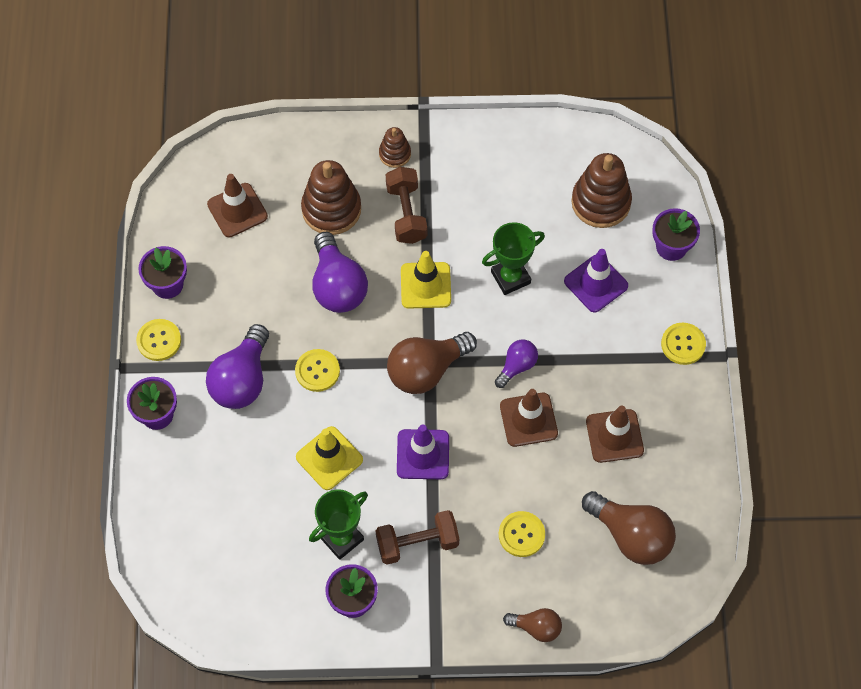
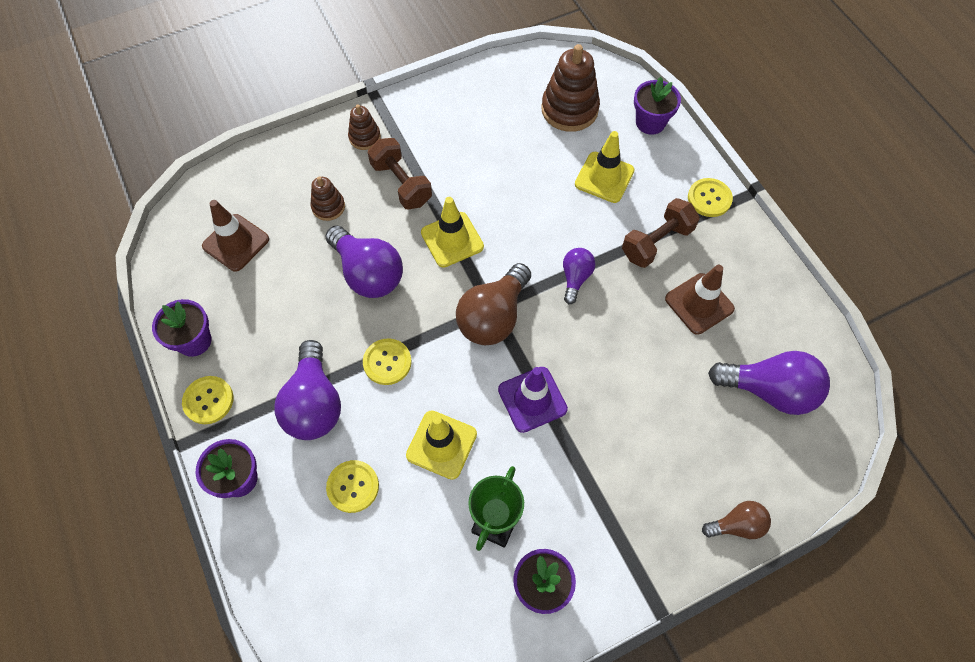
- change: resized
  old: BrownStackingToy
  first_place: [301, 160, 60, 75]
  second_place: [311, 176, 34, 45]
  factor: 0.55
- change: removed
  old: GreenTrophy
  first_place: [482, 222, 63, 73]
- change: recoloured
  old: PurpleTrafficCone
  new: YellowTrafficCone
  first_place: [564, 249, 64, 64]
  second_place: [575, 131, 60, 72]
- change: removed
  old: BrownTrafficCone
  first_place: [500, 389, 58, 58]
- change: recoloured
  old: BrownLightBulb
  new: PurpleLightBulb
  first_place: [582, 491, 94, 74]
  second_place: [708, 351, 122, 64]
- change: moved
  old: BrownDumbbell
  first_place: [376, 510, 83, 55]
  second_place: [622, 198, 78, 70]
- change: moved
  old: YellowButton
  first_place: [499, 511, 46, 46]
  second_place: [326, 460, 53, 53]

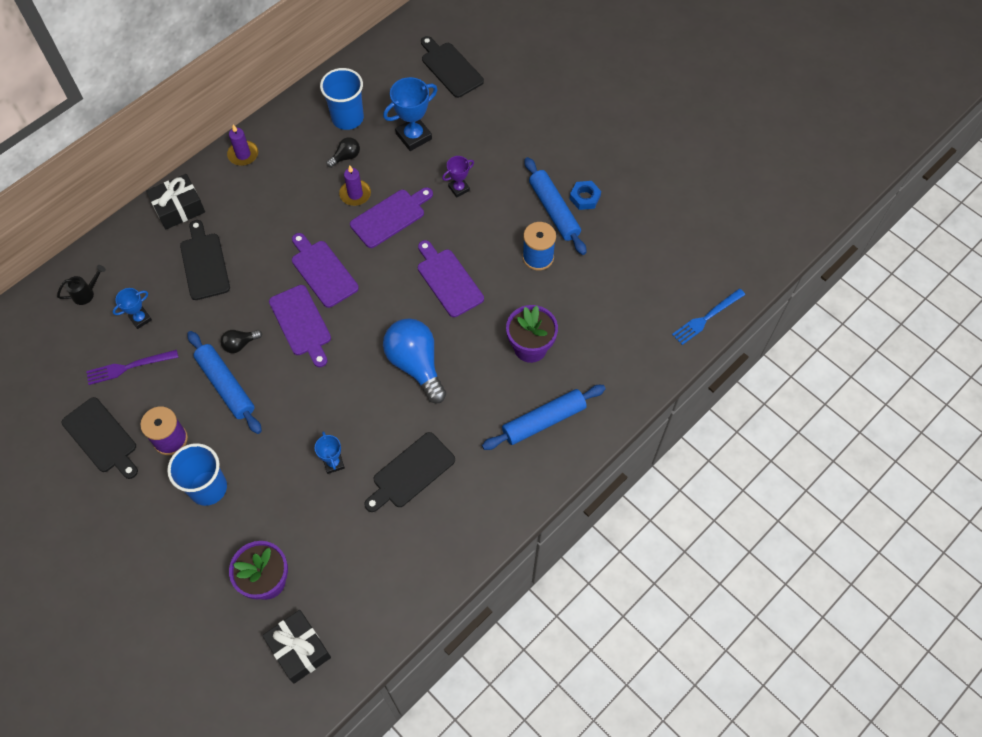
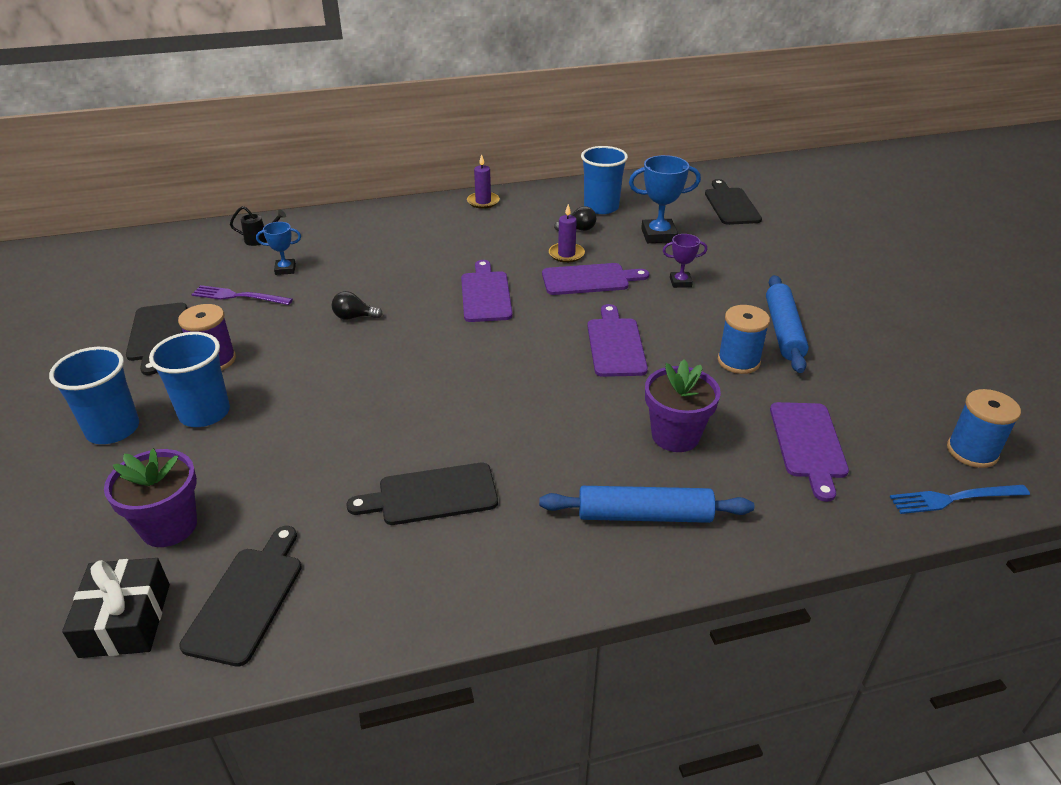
- change: removed
  old: BlackGift
  first_place: [146, 174, 59, 56]
- change: removed
  old: BlueNut
  first_place: [570, 181, 31, 29]
- change: moved
  old: BlackCuttingBoard
  first_place: [180, 220, 50, 80]
  second_place: [179, 526, 123, 141]
- change: moved
  old: PurpleCuttingBoard
  first_place: [269, 285, 62, 82]
  second_place: [770, 402, 79, 100]
- change: removed
  old: BlueLightBulb
  first_place: [383, 318, 63, 85]
- change: removed
  old: BlueRollingPin
  first_place: [187, 331, 75, 103]
- change: removed
  old: BlueTrophy
  first_place: [315, 431, 30, 43]
- change: added
  new: BlueCup
  second_place: [49, 347, 90, 97]
- change: added
  new: BlueSpool
  second_place: [947, 389, 74, 79]

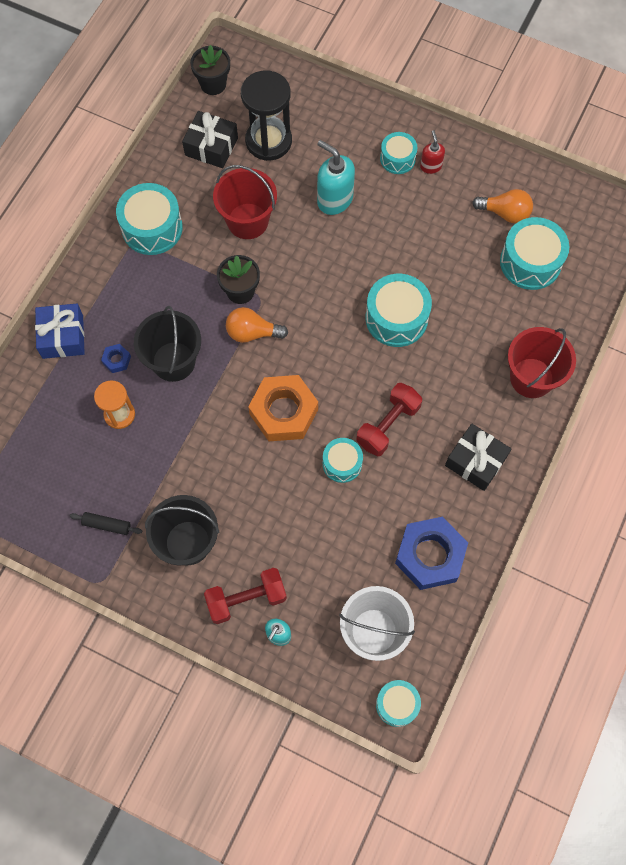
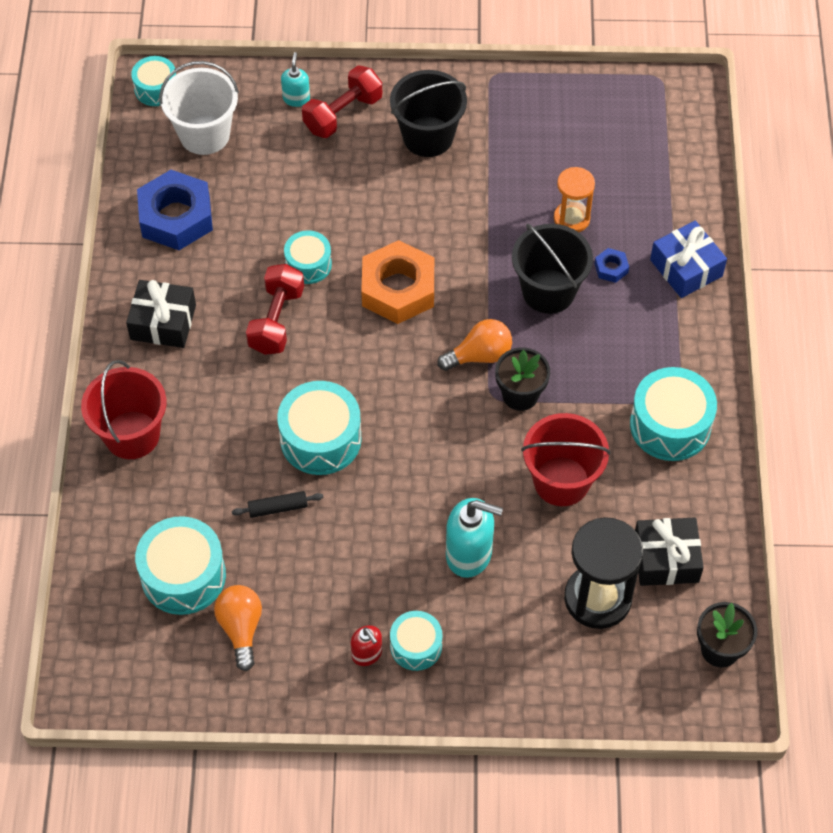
- change: turned
  old: OrangeLightBulb
  first_place: [472, 189, 61, 34]
  second_place: [214, 585, 48, 86]
  degrees: 90
- change: moved
  old: BlackRollingPin
  first_place: [69, 512, 73, 23]
  second_place: [232, 491, 91, 27]

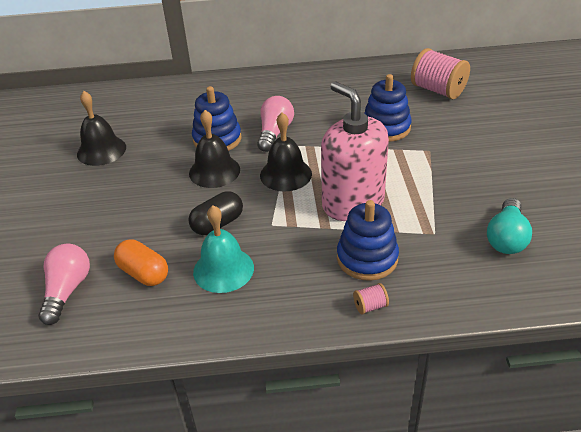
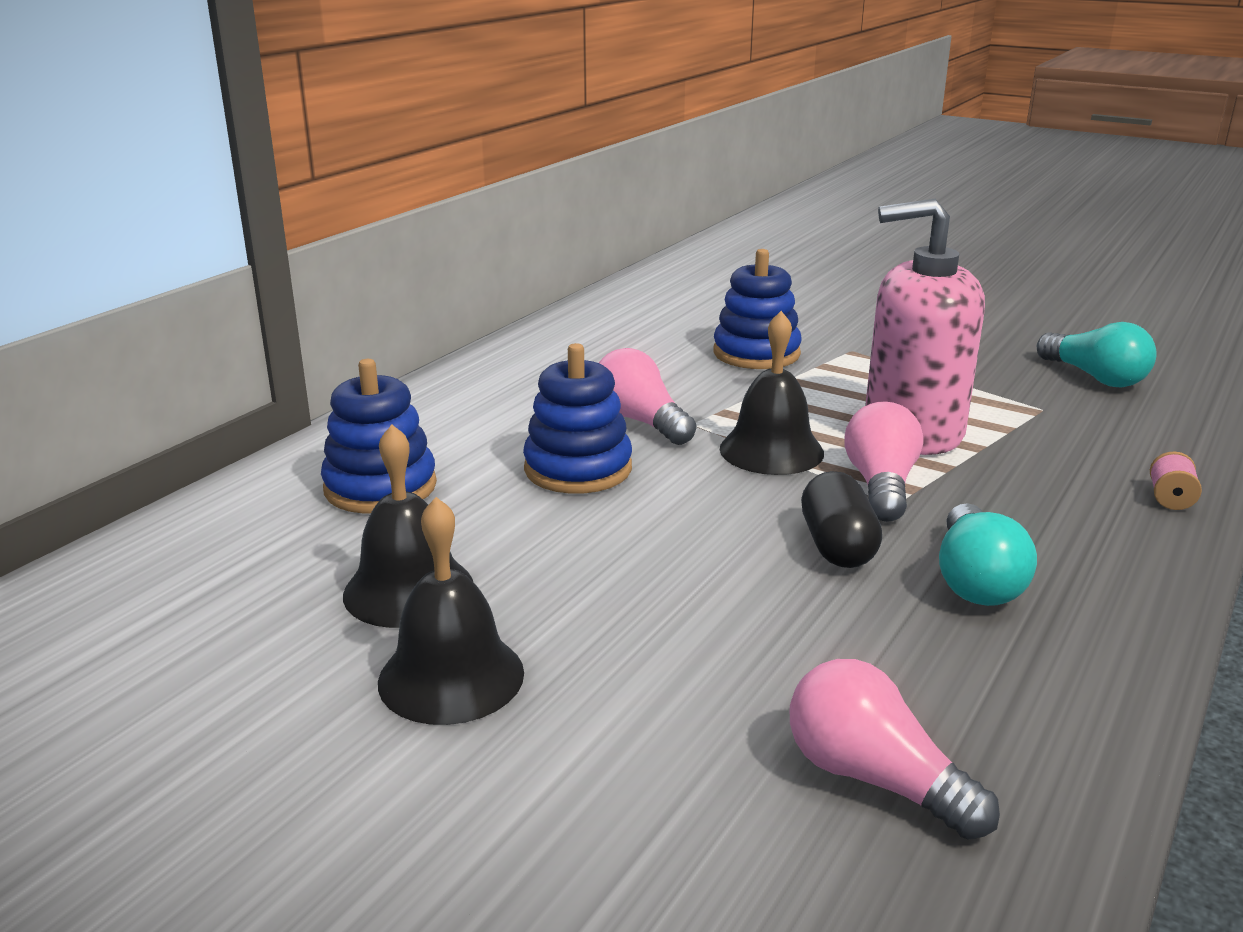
- change: removed
  old: PinkSpool
  first_place: [411, 48, 59, 51]
- change: moved
  old: BlackBell
  first_place: [189, 110, 51, 78]
  second_place: [378, 497, 146, 228]
- change: moved
  old: BlueStackingToy
  first_place: [337, 200, 62, 81]
  second_place: [321, 359, 116, 154]
- change: replaced
  old: TurquoiseBell
  new: TurquoiseLightBulb
  first_place: [193, 205, 61, 88]
  second_place: [939, 503, 98, 103]
- change: removed
  old: OrangeCapsule
  first_place: [114, 239, 54, 47]
- change: added
  new: PinkLightBulb
  second_place: [844, 401, 79, 121]

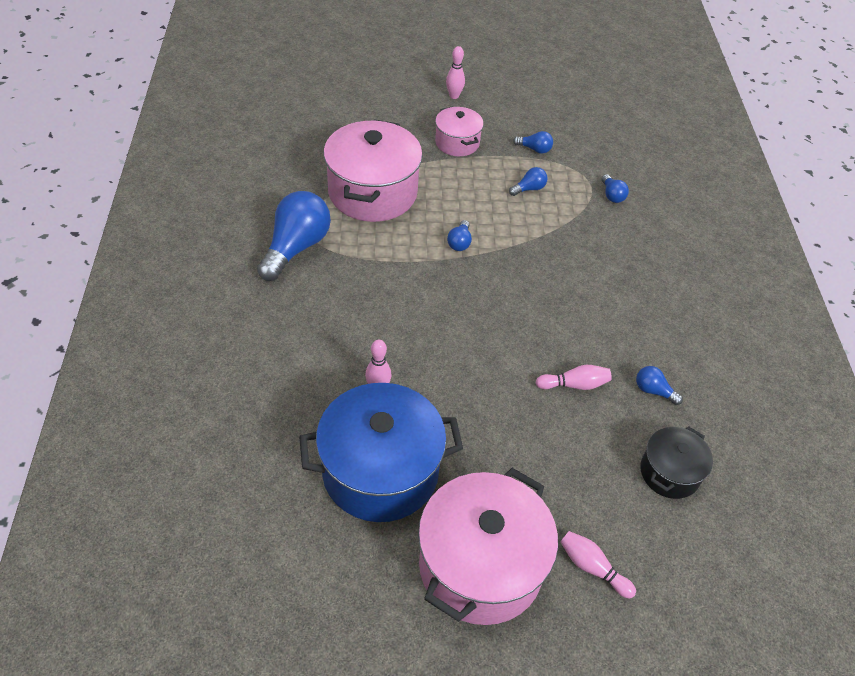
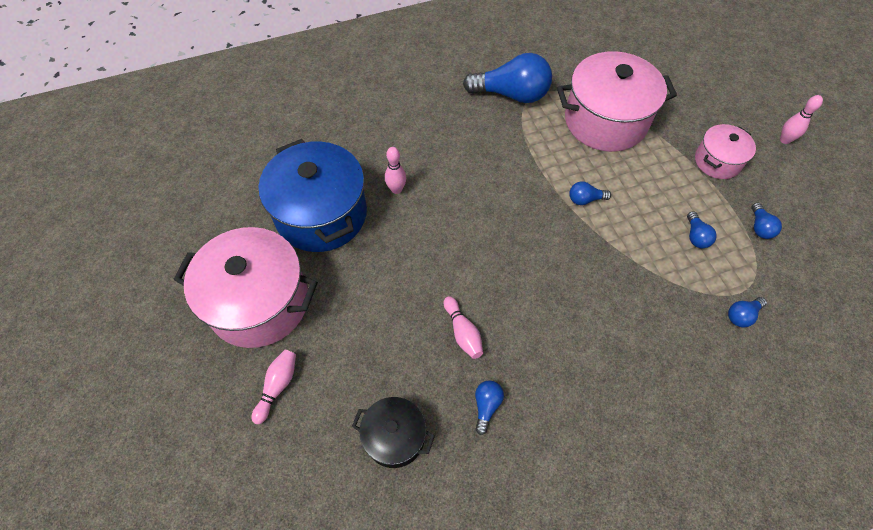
- change: turned
  old: BlueLightBulb
  first_place: [509, 167, 39, 29]
  second_place: [687, 211, 29, 37]
  degrees: 45

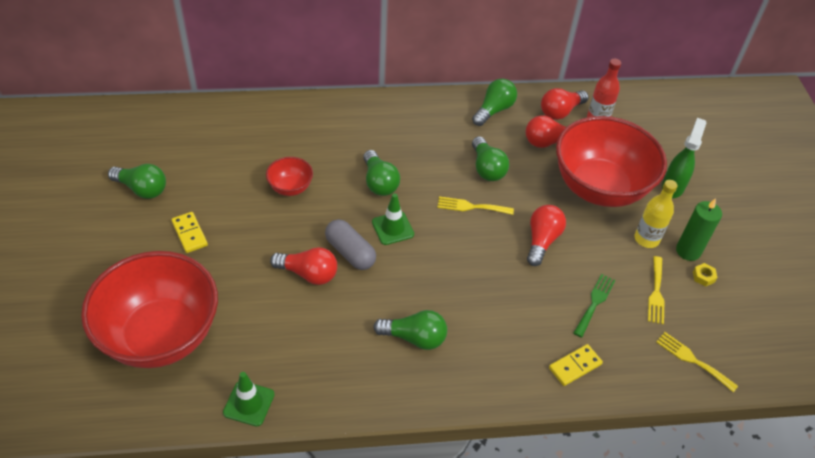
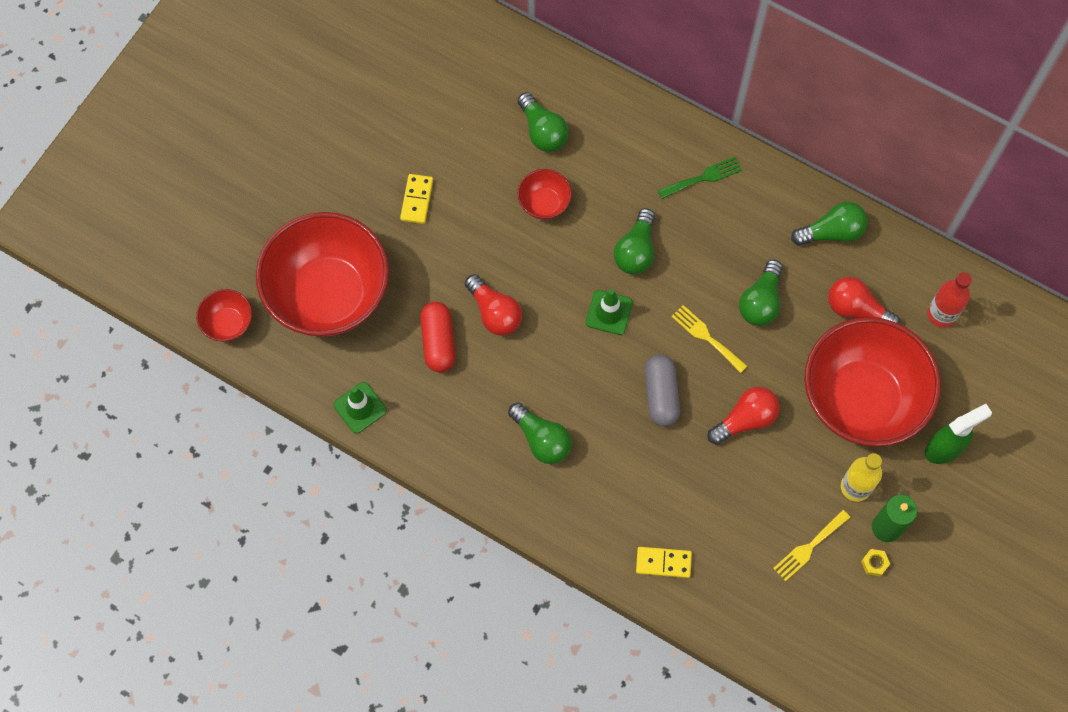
- change: removed
  old: RedLightBulb
  first_place: [541, 88, 48, 32]
- change: moved
  old: GreenLightBulb
  first_place: [108, 164, 58, 35]
  second_place: [518, 92, 51, 60]
- change: moved
  old: GreyCapsule
  first_place: [325, 219, 51, 51]
  second_place: [644, 354, 36, 73]
- change: moved
  old: GreenFork
  first_place: [574, 274, 42, 64]
  second_place: [658, 157, 84, 42]
- change: removed
  old: YellowFork
  first_place: [656, 332, 82, 60]
- change: added
  new: RedBowl
  second_place: [196, 289, 56, 53]
- change: added
  new: RedCapsule
  second_place: [420, 302, 36, 70]

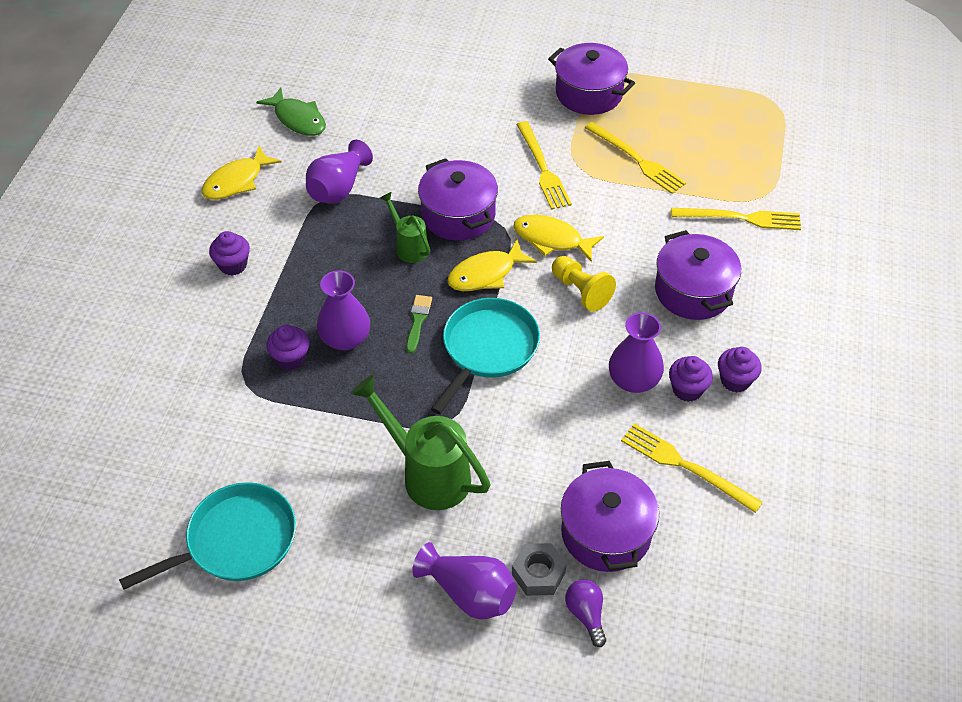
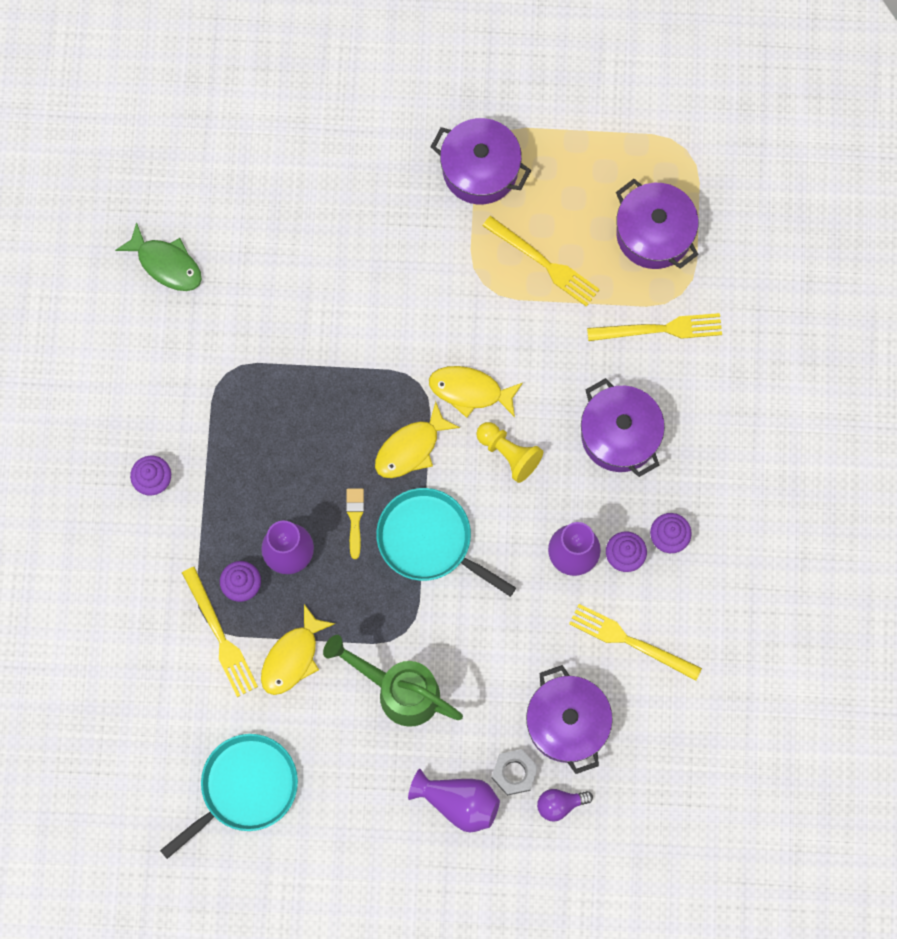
- change: moved
  old: YellowFork
  first_place: [516, 121, 56, 89]
  second_place: [182, 567, 76, 130]
- change: removed
  old: PurpleVase
  first_place: [306, 140, 67, 63]
- change: moved
  old: YellowFish
  first_place: [202, 146, 80, 54]
  second_place: [261, 604, 74, 91]
- change: moved
  old: PurplePot
  first_place: [418, 158, 80, 83]
  second_place: [616, 179, 83, 90]
- change: removed
  old: GreenWateringCan
  first_place: [380, 192, 50, 71]
- change: recoloured
  old: GreenBrush
  new: YellowBrush
  first_place: [406, 295, 26, 59]
  second_place: [346, 488, 18, 71]
- change: turned
  old: TurquoisePan
  first_place: [431, 298, 109, 116]
  second_place: [376, 488, 140, 109]
  degrees: -75
- change: turned
  old: PurpleLightBulb
  first_place: [565, 579, 41, 68]
  second_place: [537, 789, 56, 32]
  degrees: -75

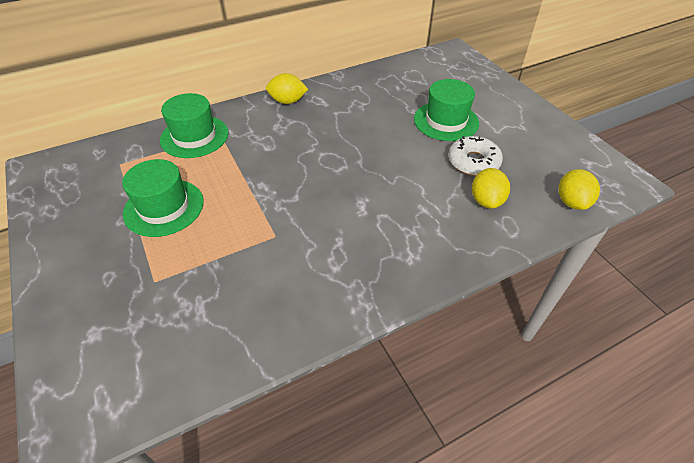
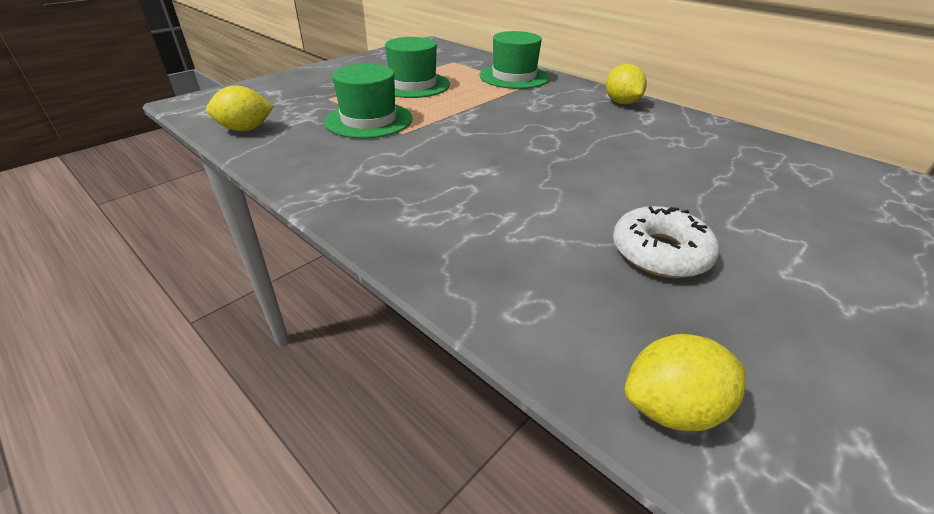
- change: moved
  old: GreenHat
  first_place: [414, 79, 65, 62]
  second_place: [324, 64, 89, 75]
- change: moved
  old: YellowLemon
  first_place: [472, 168, 38, 41]
  second_place: [206, 85, 68, 46]

